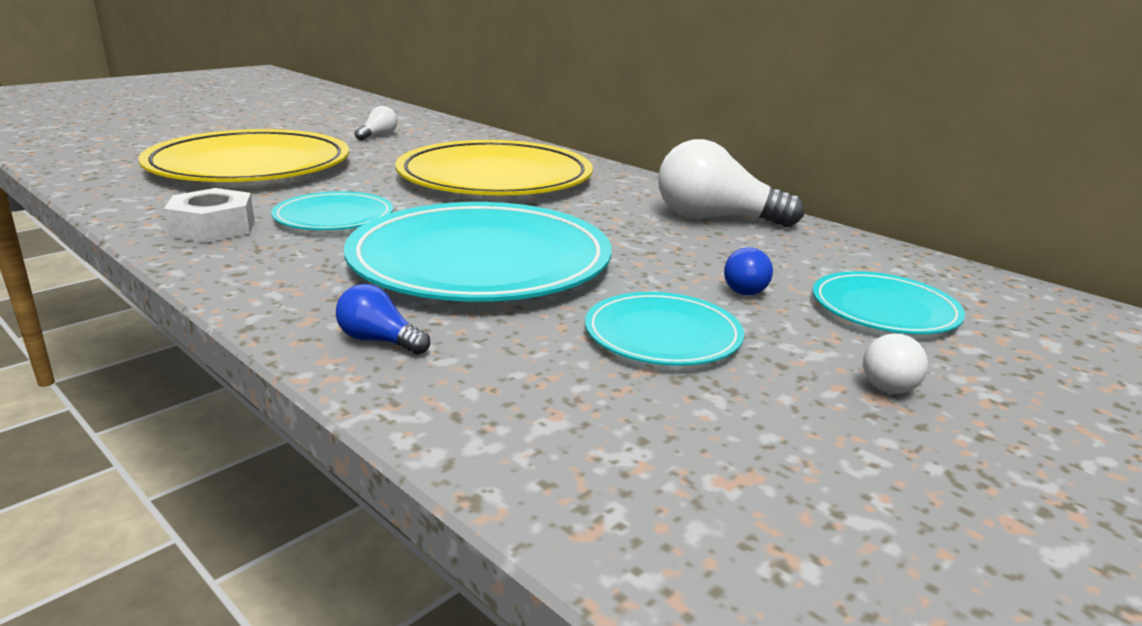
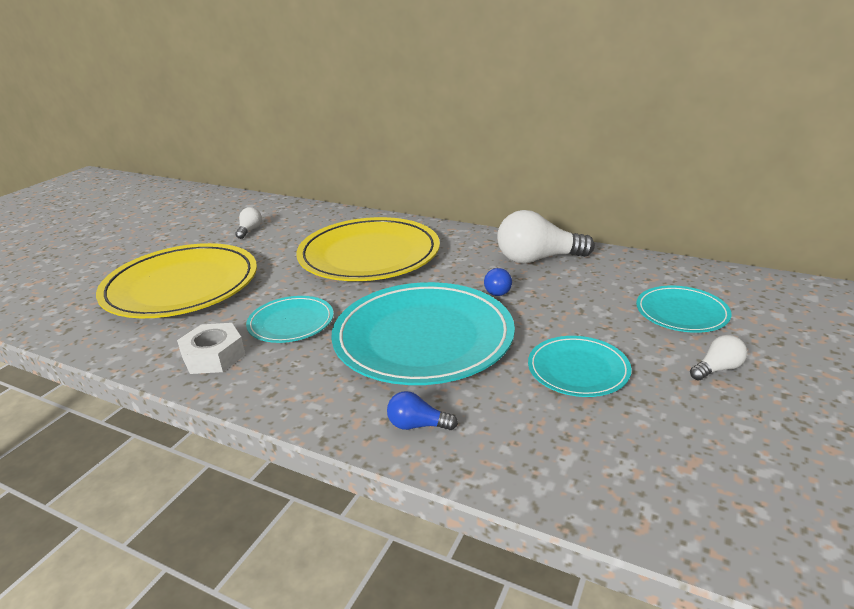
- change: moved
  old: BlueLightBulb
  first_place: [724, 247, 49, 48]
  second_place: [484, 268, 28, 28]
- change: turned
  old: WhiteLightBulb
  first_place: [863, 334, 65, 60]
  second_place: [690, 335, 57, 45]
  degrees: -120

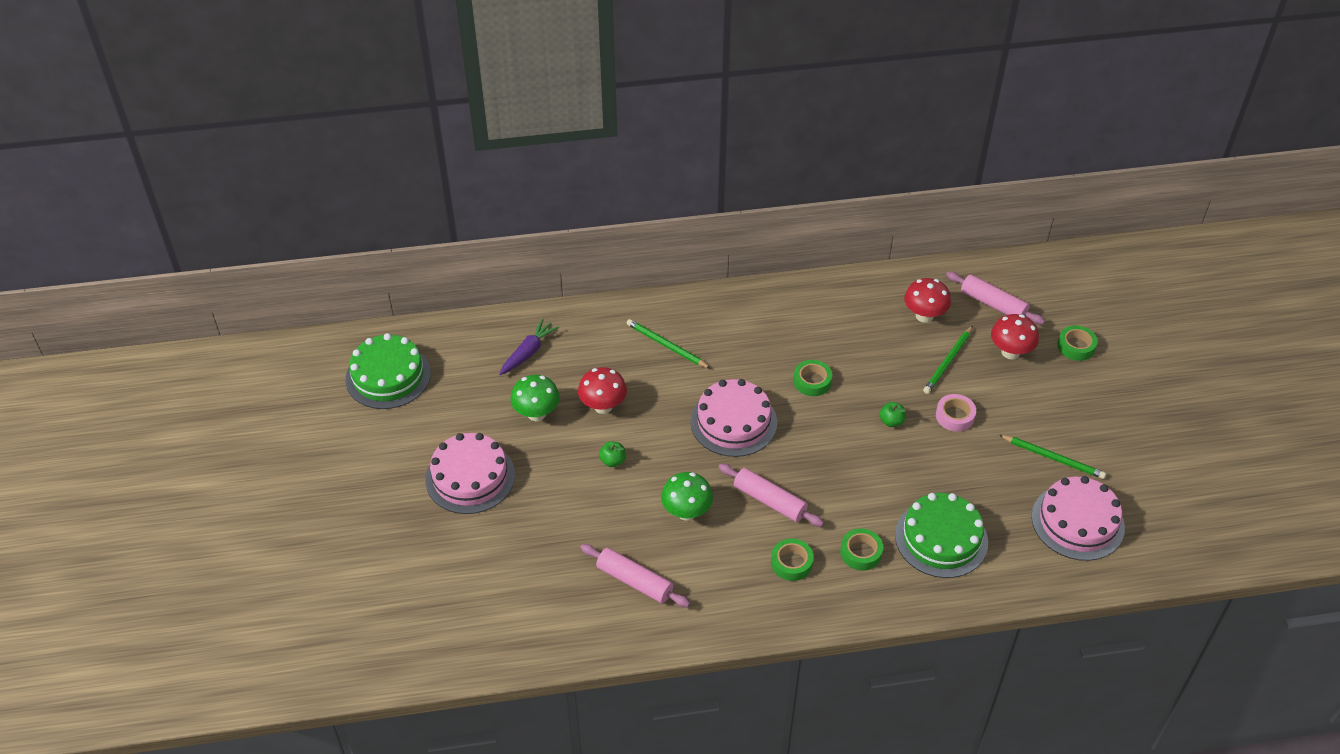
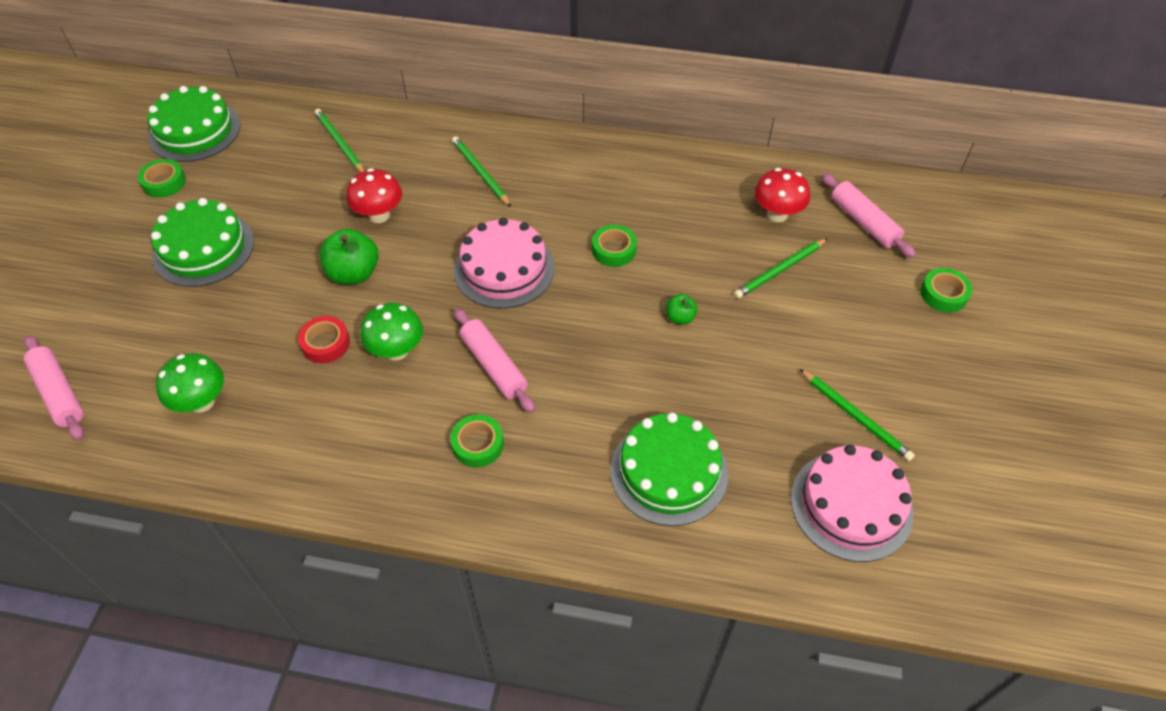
- change: removed
  old: RedMushroom
  first_place: [991, 314, 48, 45]
- change: replaced
  old: PurpleCarrot
  new: GreenPencil
  first_place: [499, 318, 60, 57]
  second_place: [315, 109, 49, 63]
- change: moved
  old: GreenMushroom
  first_place: [510, 375, 50, 46]
  second_place: [156, 353, 68, 60]
- change: removed
  old: PinkTape
  first_place: [936, 394, 40, 38]
- change: recoloured
  old: PinkCake
  new: GreenCake
  first_place: [425, 433, 90, 81]
  second_place: [151, 198, 103, 89]
- change: resized
  old: GreenApple
  first_place: [599, 441, 27, 26]
  second_place: [319, 229, 60, 56]
  factor: 1.87
- change: moved
  old: GreenTape
  first_place: [840, 528, 43, 42]
  second_place: [138, 159, 48, 39]
- change: moved
  old: PinkRollingPin
  first_place: [580, 544, 110, 63]
  second_place: [23, 335, 61, 106]
- change: added
  new: RedTape
  second_place: [298, 316, 52, 47]

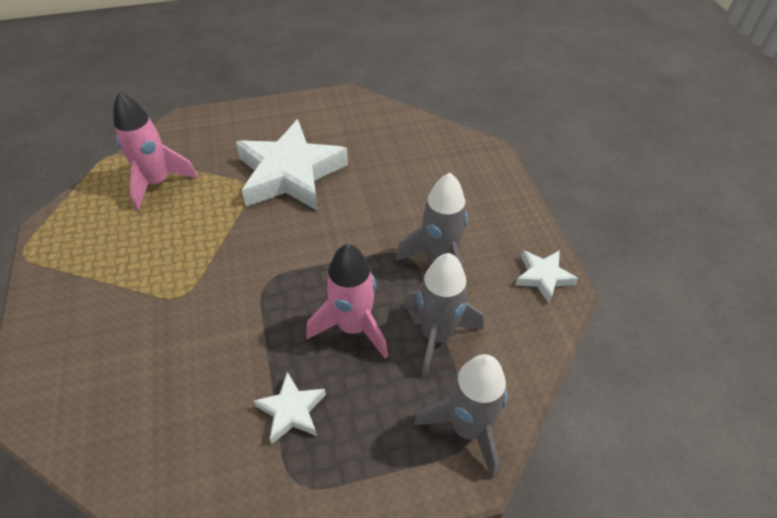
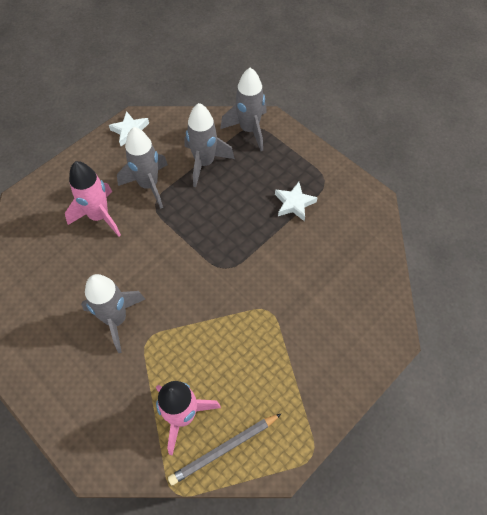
- change: replaced
  old: WhiteStar
  new: GreyRocket
  first_place: [236, 119, 112, 92]
  second_place: [81, 274, 64, 79]
- change: moved
  old: PinkRocket
  first_place: [306, 244, 82, 115]
  second_place: [65, 161, 56, 76]
- change: added
  new: GreyPencil
  second_place: [168, 414, 113, 71]

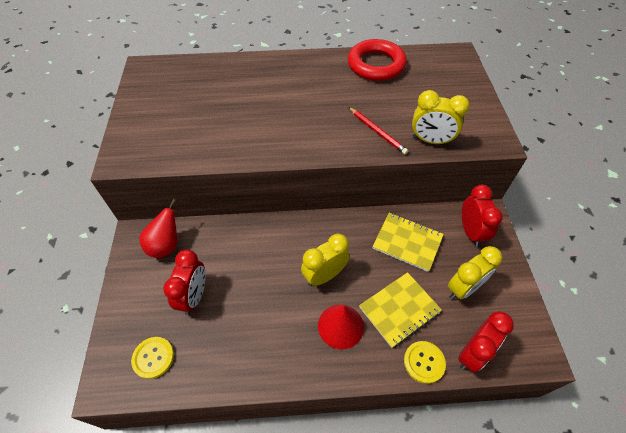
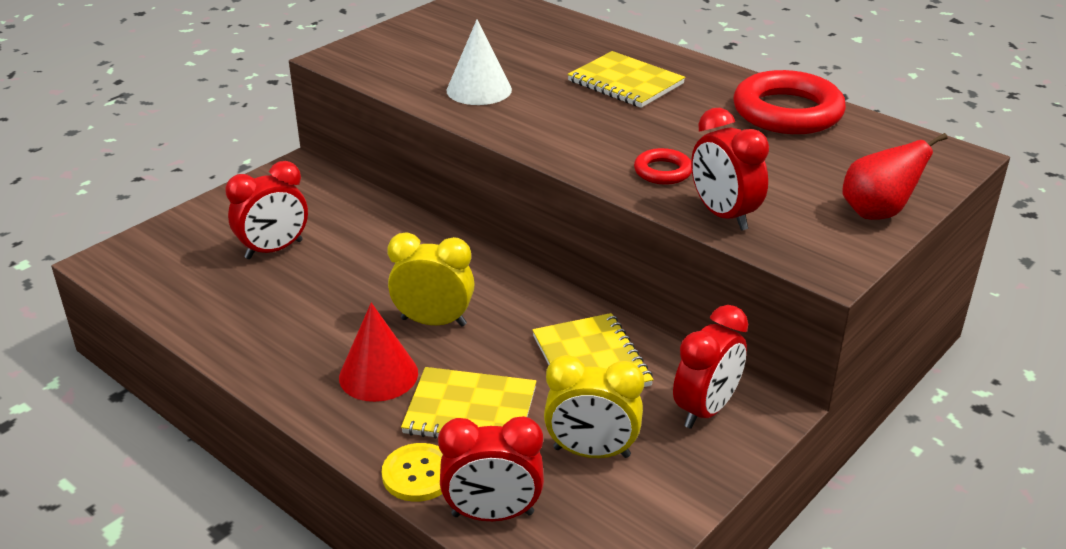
- change: recoloured
  old: YellowClock
  new: RedClock
  first_place: [412, 90, 58, 55]
  second_place: [691, 108, 78, 123]
- change: replaced
  old: RedPencil
  new: RedRing
  first_place: [349, 107, 59, 48]
  second_place: [634, 148, 58, 37]
- change: moved
  old: RedPear
  first_place: [139, 199, 38, 59]
  second_place: [842, 133, 105, 87]
- change: removed
  old: YellowButton
  first_place: [131, 337, 43, 42]
- change: added
  new: WhiteCone
  second_place: [446, 19, 66, 86]
- change: added
  new: YellowNotebook
  second_place: [568, 51, 117, 57]

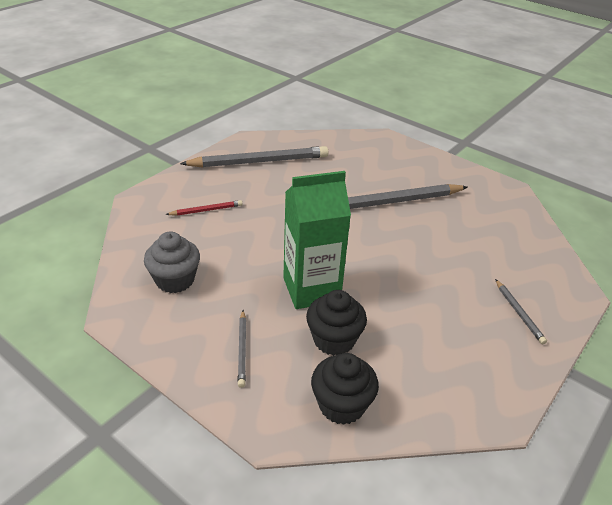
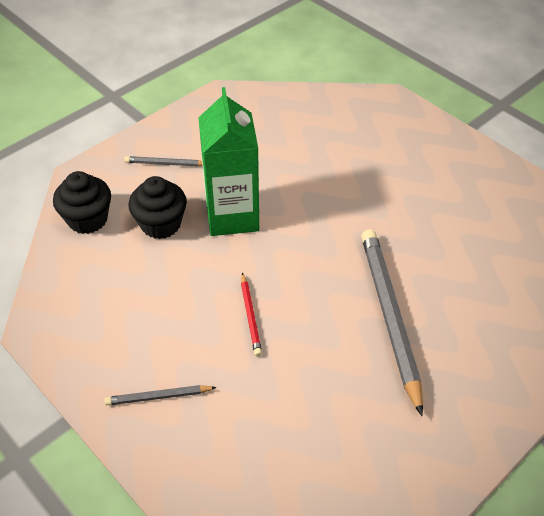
- change: removed
  old: GreyPencil
  first_place: [180, 146, 149, 22]
- change: moved
  old: RedPencil
  first_place: [165, 200, 78, 16]
  second_place: [241, 273, 21, 84]
- change: removed
  old: GreyCupcake
  first_place: [144, 231, 56, 62]

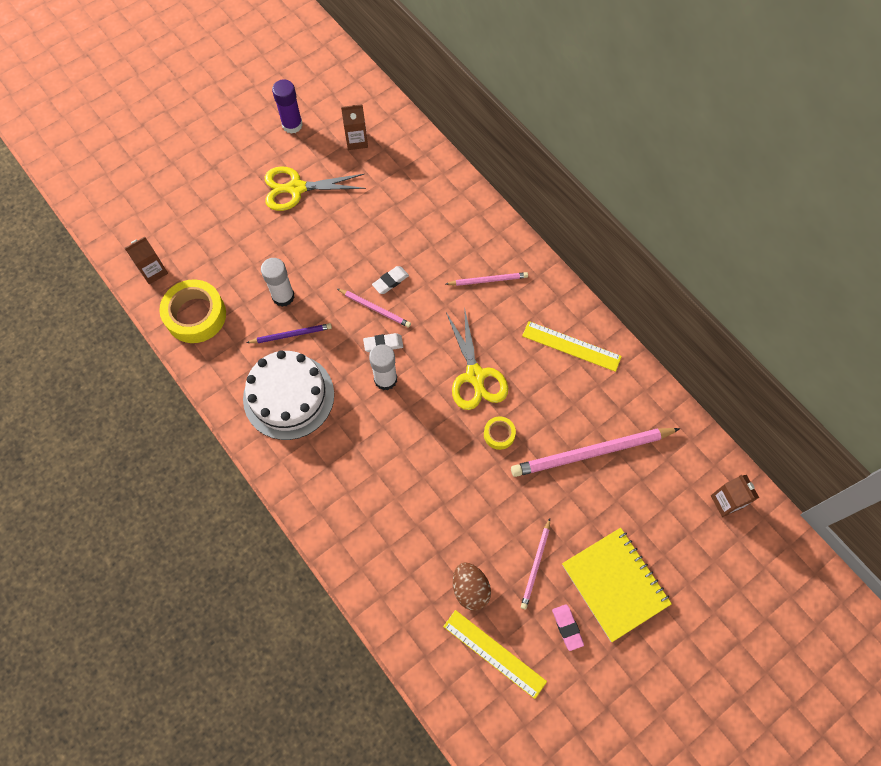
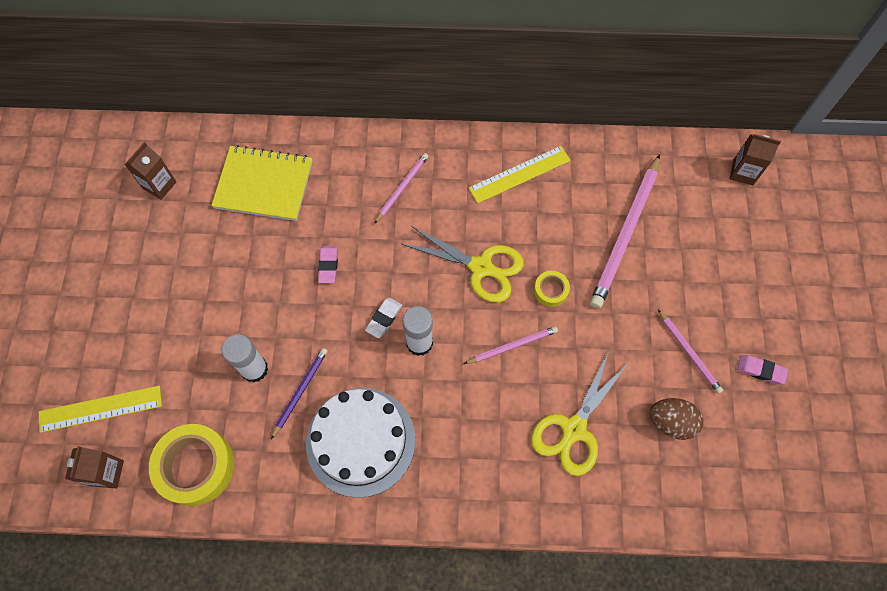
- change: removed
  old: PurpleGlueStick
  first_place: [272, 79, 31, 55]
- change: moved
  old: YellowScissors
  first_place: [265, 166, 101, 45]
  second_place: [531, 351, 97, 125]
- change: recoloured
  old: WhiteEraser
  new: PinkEraser
  first_place: [372, 266, 37, 28]
  second_place: [318, 246, 20, 37]
- change: moved
  old: PinkPencil
  first_place: [338, 289, 73, 39]
  second_place: [464, 326, 94, 38]
- change: moved
  old: YellowNotebook
  first_place: [562, 528, 110, 114]
  second_place: [211, 145, 102, 76]
- change: moved
  old: YellowRuler
  first_place: [443, 610, 104, 89]
  second_place: [39, 386, 123, 47]

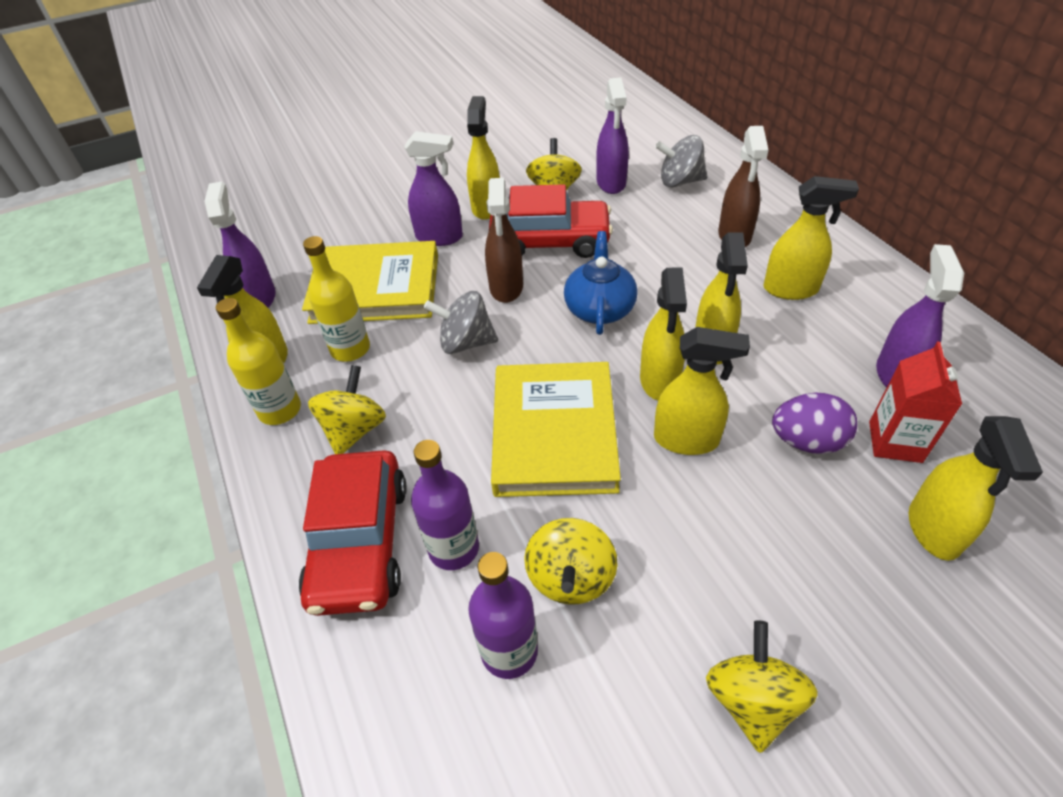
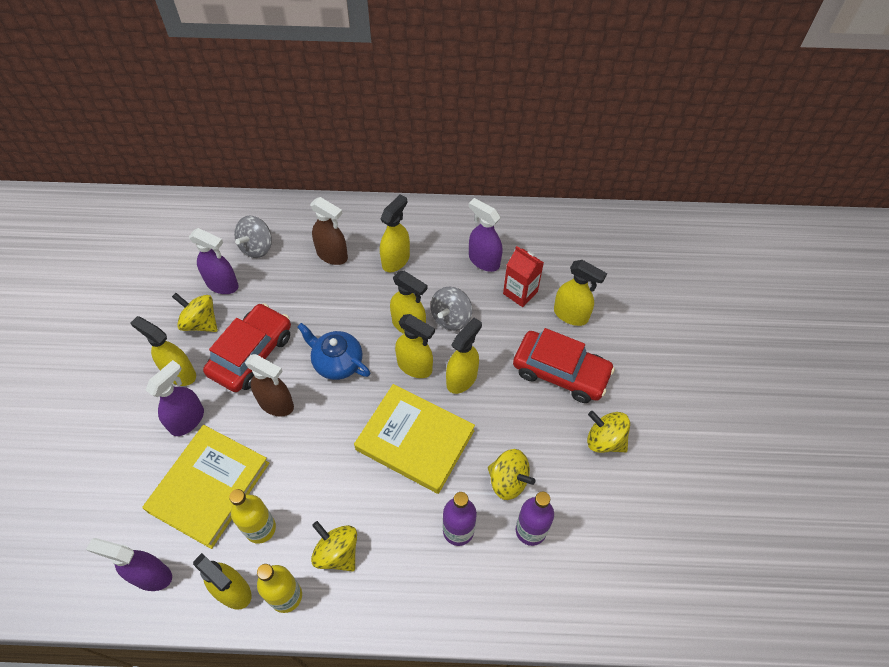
- change: moved
  old: GreySpinningTop
  first_place: [424, 291, 74, 63]
  second_place: [431, 287, 41, 44]
- change: removed
  old: PurpleEgg
  first_place: [772, 393, 85, 61]
- change: moved
  old: RedCar
  first_place: [298, 450, 109, 166]
  second_place: [513, 328, 102, 75]

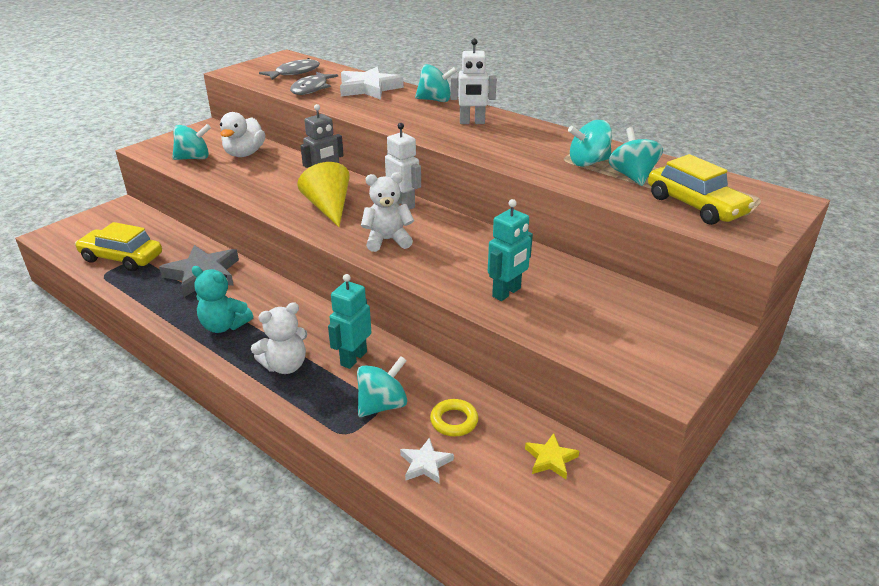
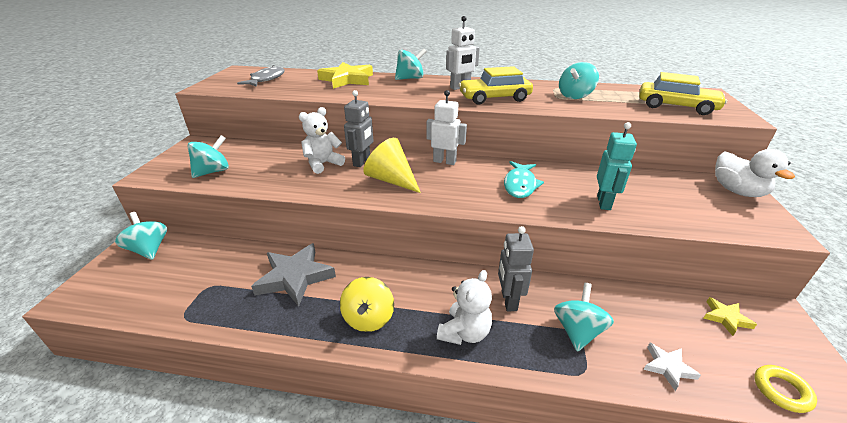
- change: recoloured
  old: WhiteStar
  new: YellowStar
  first_place: [340, 66, 64, 34]
  second_place: [317, 62, 56, 27]
- change: removed
  old: GreyFish
  first_place: [290, 72, 48, 23]
- change: moved
  old: WhiteDuck
  first_place: [220, 112, 45, 45]
  second_place: [715, 149, 80, 48]
- change: moved
  old: TurquoiseSpinningTop
  first_place: [609, 127, 54, 59]
  second_place: [115, 212, 52, 48]
- change: moved
  old: WhiteTeddyBear
  first_place: [361, 172, 53, 80]
  second_place: [299, 107, 46, 67]
- change: moved
  old: YellowCar
  first_place: [75, 222, 87, 49]
  second_place: [458, 66, 75, 39]
- change: replaced
  old: TurquoiseTeddyBear
  new: YellowSpinningTop
  first_place: [192, 266, 61, 67]
  second_place: [340, 277, 54, 55]
- change: recoloured
  old: TurquoiseRobot
  new: GreyRobot
  first_place: [328, 274, 43, 95]
  second_place: [498, 226, 36, 85]
- change: moved
  old: YellowRing
  first_place: [430, 399, 48, 37]
  second_place: [754, 365, 63, 48]
- change: added
  new: TurquoiseFish
  second_place: [504, 161, 40, 37]

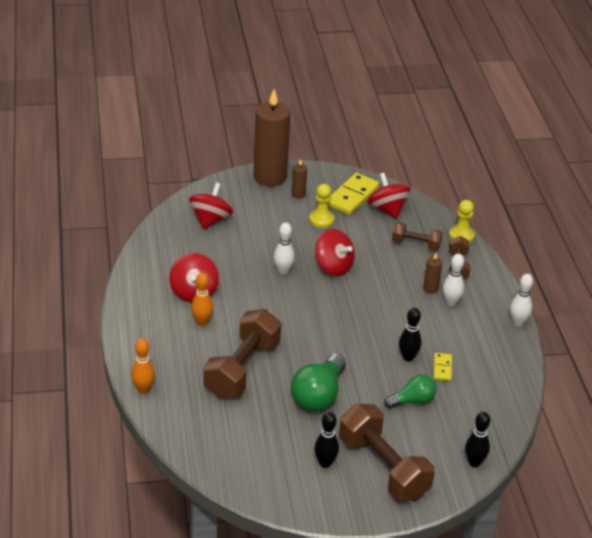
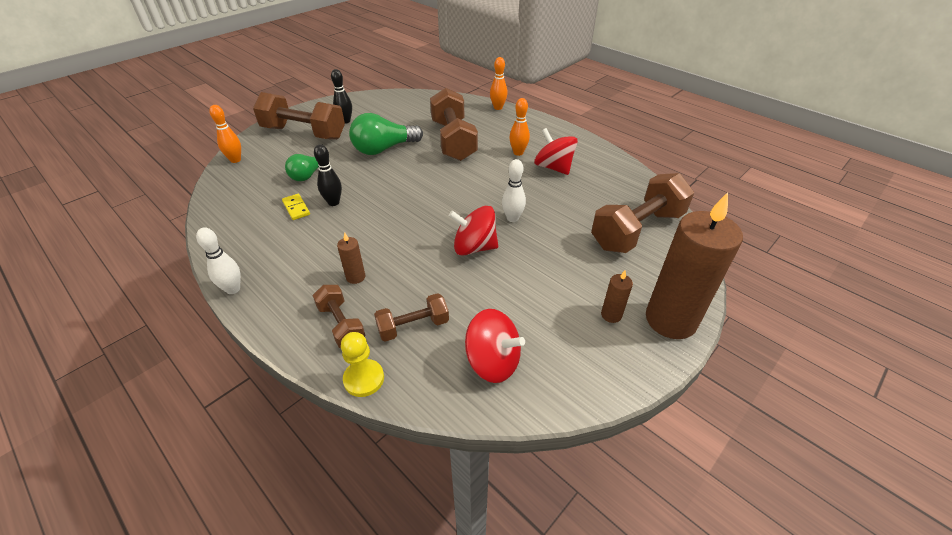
- change: removed
  old: YellowDomino
  first_place: [328, 173, 52, 42]
- change: replaced
  old: RedSpinningTop
  new: BrownDumbbell
  first_place: [189, 182, 44, 48]
  second_place: [591, 173, 103, 80]
- change: removed
  old: YellowPawn
  first_place: [309, 184, 25, 44]
- change: removed
  old: WhiteBowlingPin
  first_place: [443, 254, 21, 52]
- change: turned
  old: GreenLightBulb
  first_place: [291, 354, 55, 58]
  second_place: [349, 113, 74, 42]
  degrees: -105
- change: recoloured
  old: BlackBowlingPin
  new: OrangeBowlingPin
  first_place: [465, 412, 25, 55]
  second_place: [209, 105, 32, 58]

